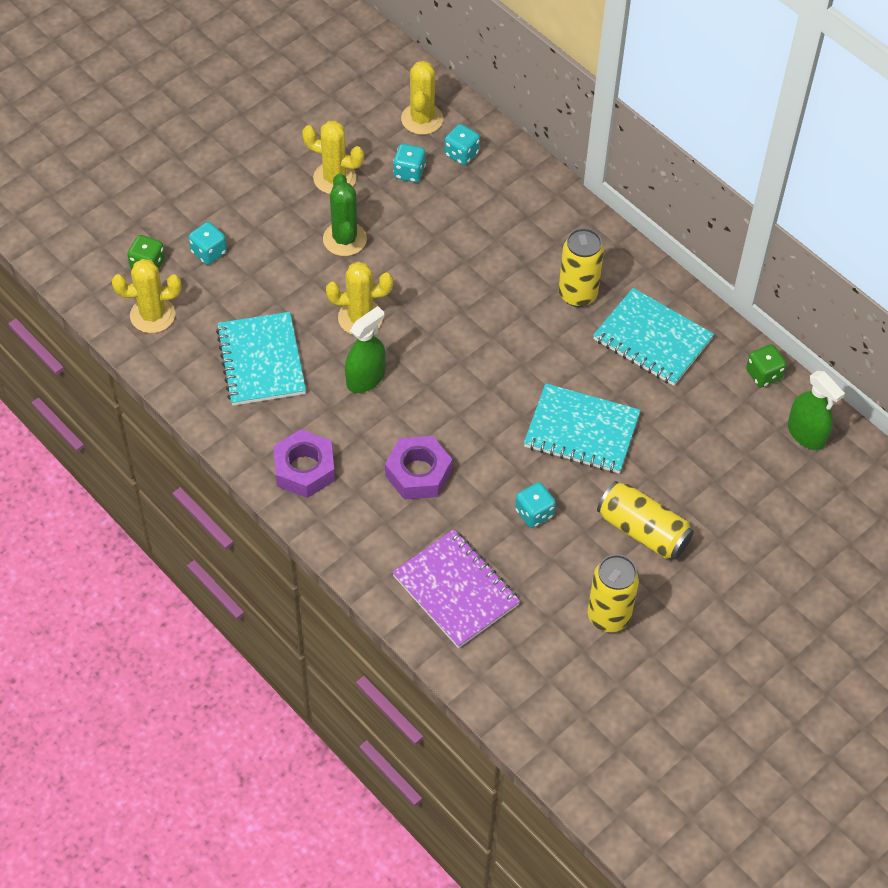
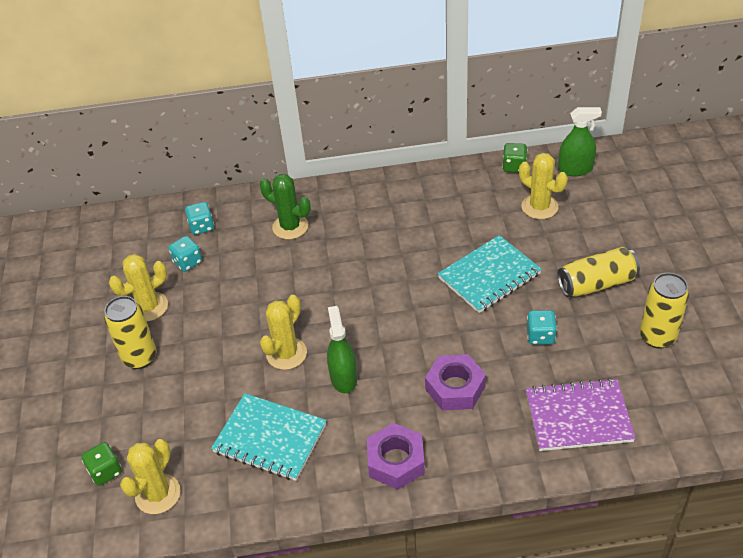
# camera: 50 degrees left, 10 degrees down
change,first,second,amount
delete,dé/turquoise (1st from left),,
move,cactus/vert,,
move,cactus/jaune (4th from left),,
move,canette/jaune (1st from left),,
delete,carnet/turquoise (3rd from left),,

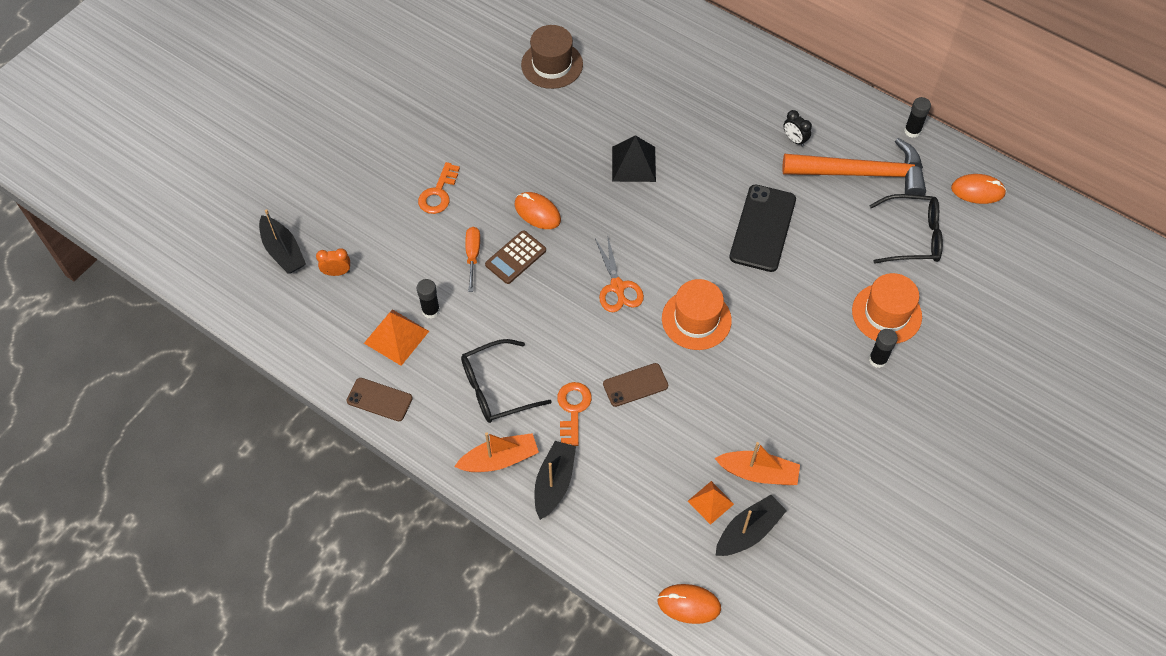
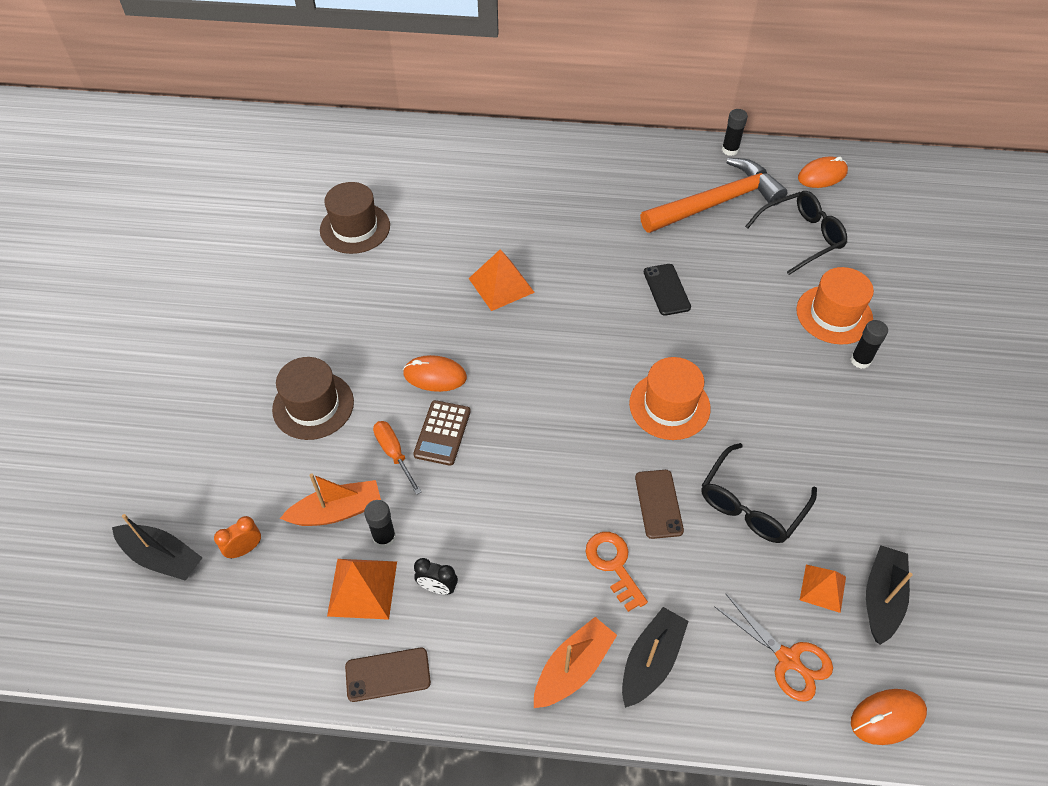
# camera: 30 degrees left, 5 degrees down
change,first,second,amount
replace,clé/orange (1st from left),chapeau/marron (1st from left),
move,lunettes/noir (1st from left),,
rotate,bateau/noir (2nd from left),,45 degrees clockwise
move,ciseaux/orange,,
rotate,téléphone/marron (2nd from left),,45 degrees counterclockwise
recolor,pyramide/noir,pyramide/orange (2nd from left),
move,bateau/orange (2nd from left in the first image),bateau/orange (1st from left),
resize,téléphone/noir,,x0.59
move,réveil/noir,,

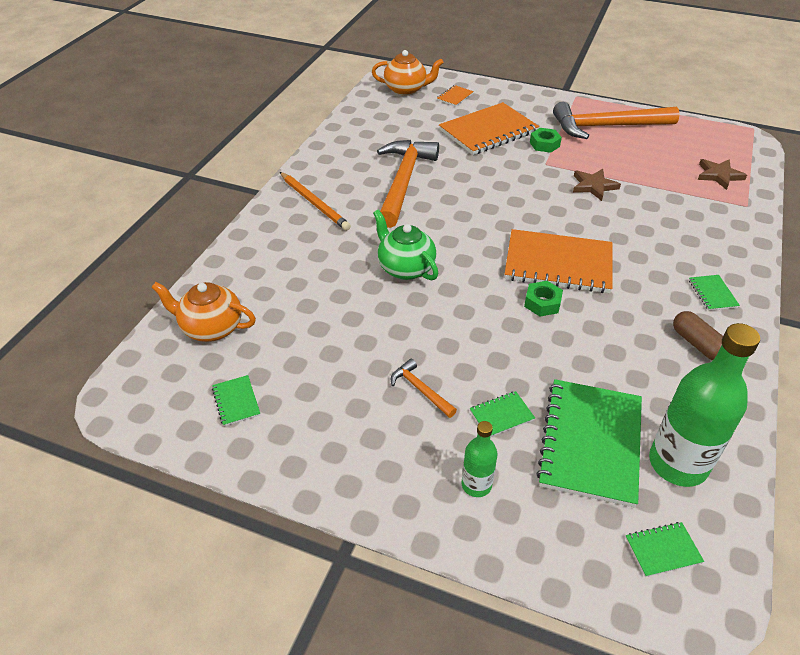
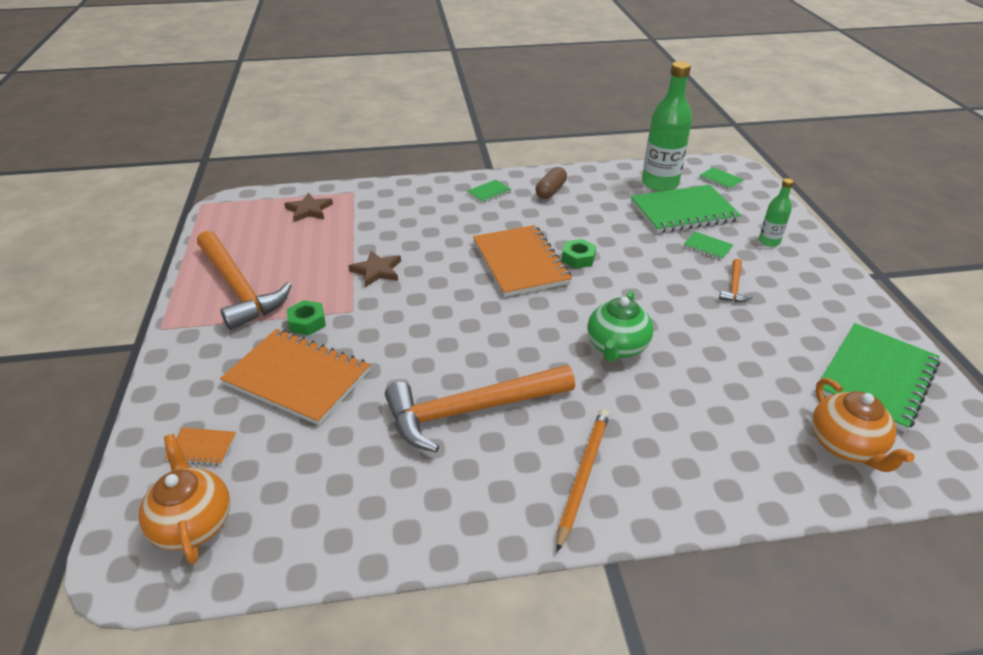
# camera: 120 degrees left, 5 degrees down
change,first,second,amount
resize,carnet/vert (1st from left in the first image),carnet/vert (5th from left),x2.33

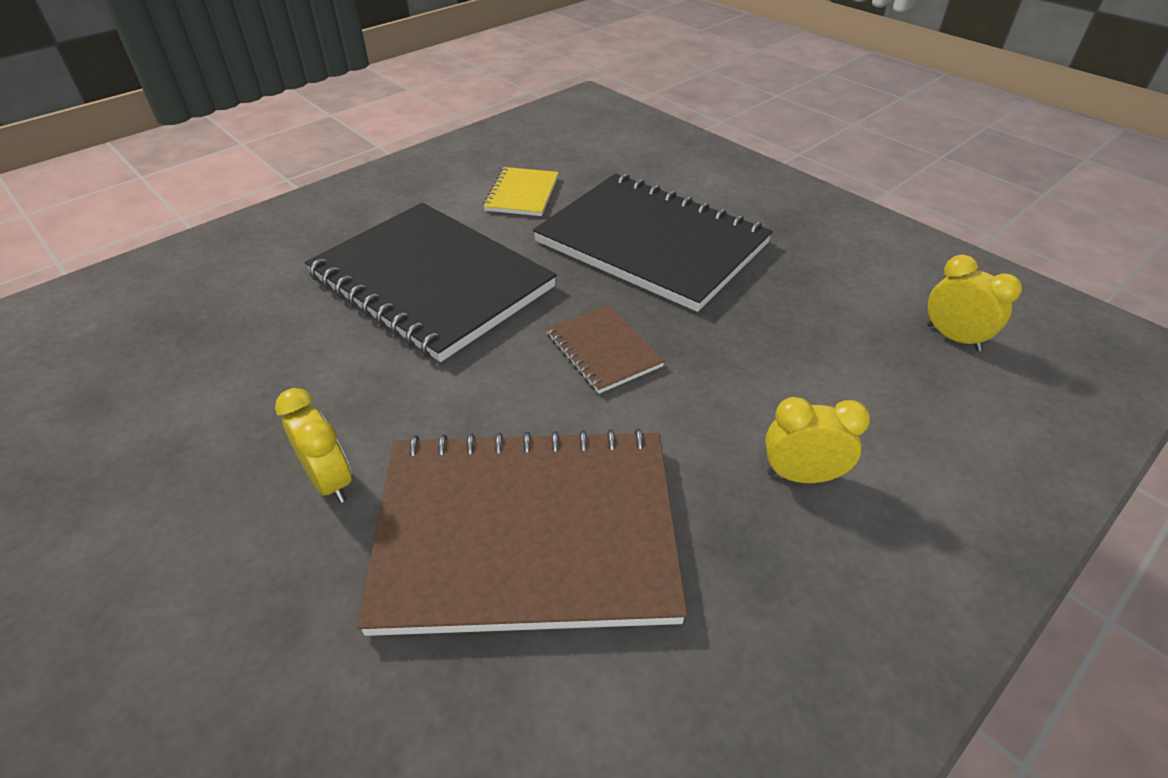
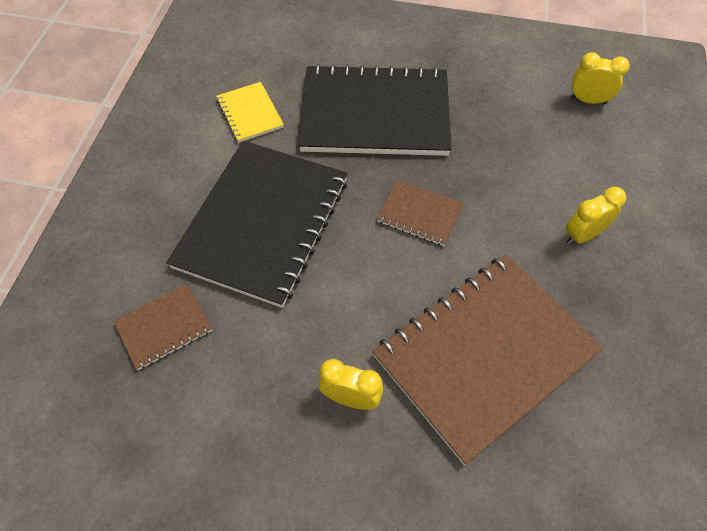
# camera: 35 degrees left, 15 degrees up
change,first,second,amount
rotate,carnet/noir (1st from left),,75 degrees counterclockwise
insert,,carnet/marron (1st from left),

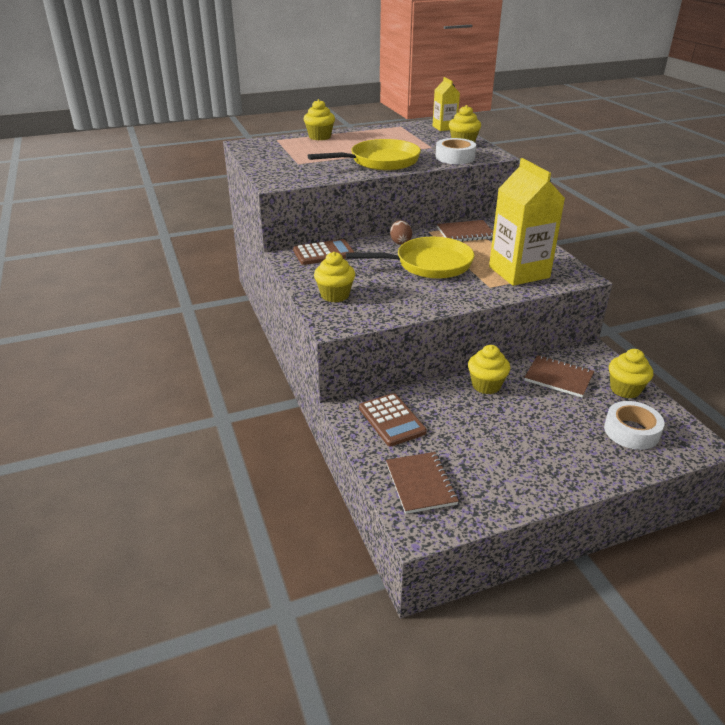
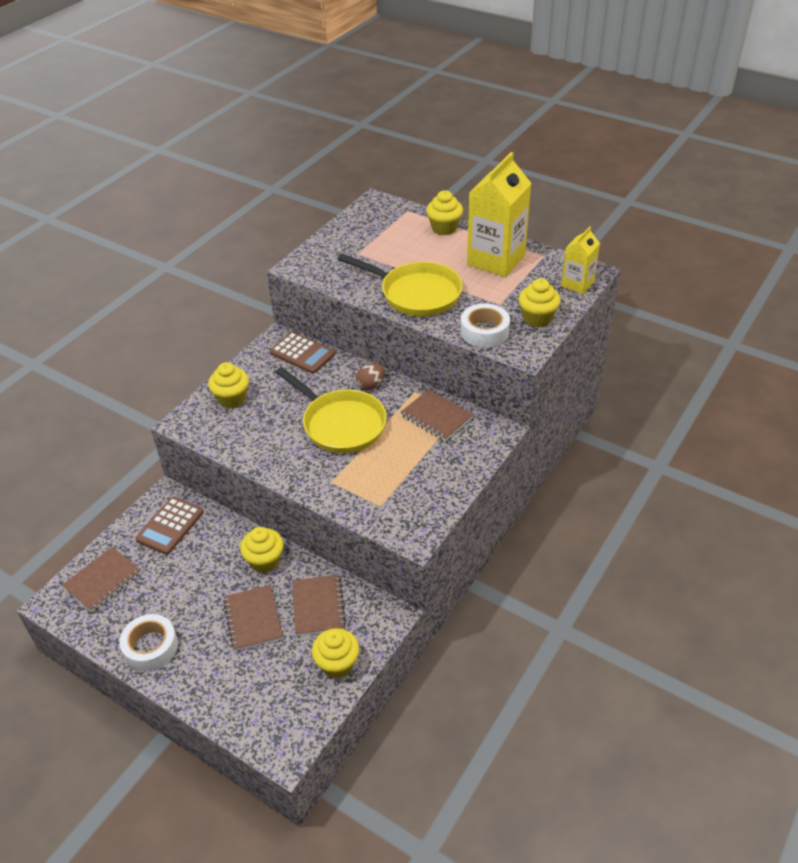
# camera: 55 degrees right, 10 degrees up
change,first,second,amount
move,brique de lait/jaune (2nd from left in the first image),brique de lait/jaune (1st from left),
move,ruban adhésif/blanc (2nd from left in the first image),ruban adhésif/blanc (1st from left),
insert,,carnet/marron (2nd from left),

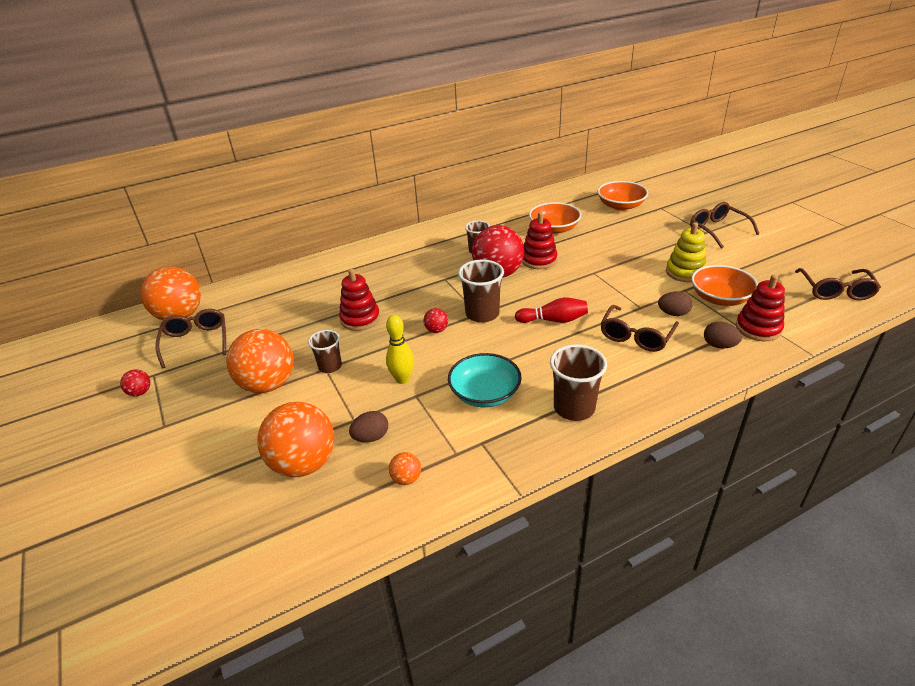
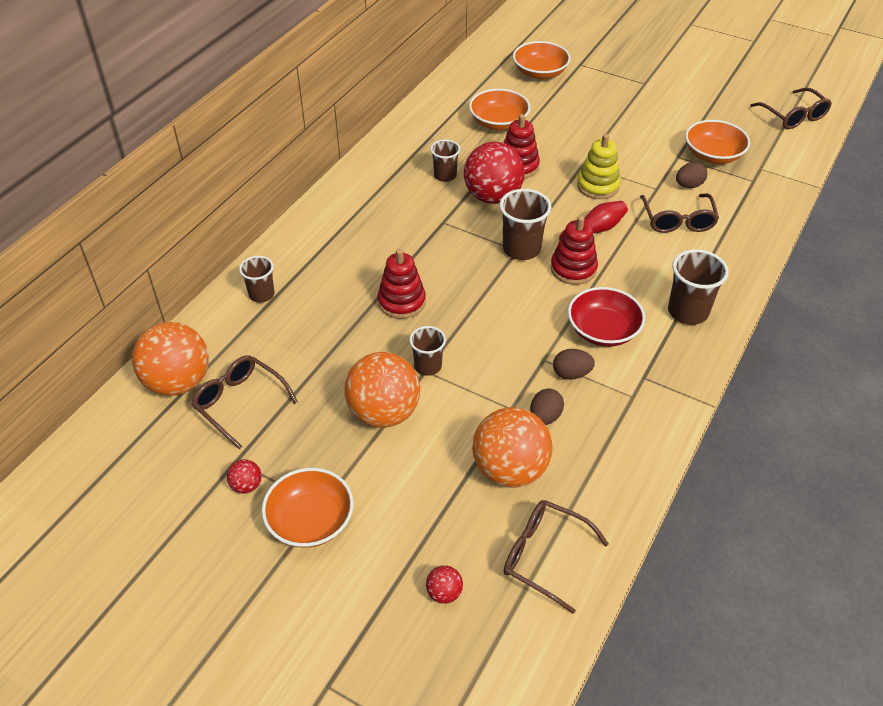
# camera: 35 degrees left, 10 degrees up
change,first,second,amount
delete,quille/jaune,,
delete,balle/orange (4th from left),,
move,balle/rouge (2nd from left),,
recolor,bol/turquoise,bol/rouge,
move,jouet à empiler/jaune,,
move,lunettes/marron (3rd from left in the first image),lunettes/marron (2nd from left),
move,œuf/marron (3rd from left in the first image),œuf/marron (2nd from left),
move,jouet à empiler/rouge (3rd from left),,
insert,,gobelet/marron (1st from left),
insert,,bol/orange (1st from left),

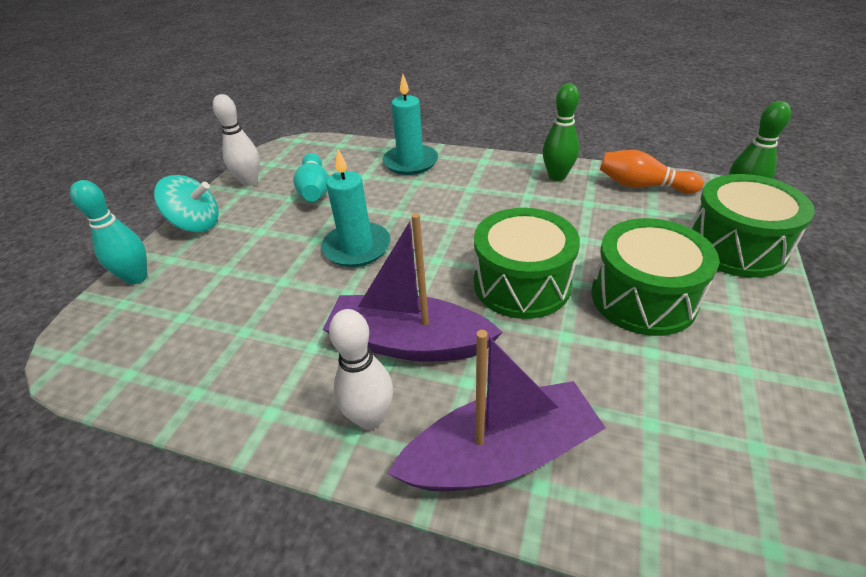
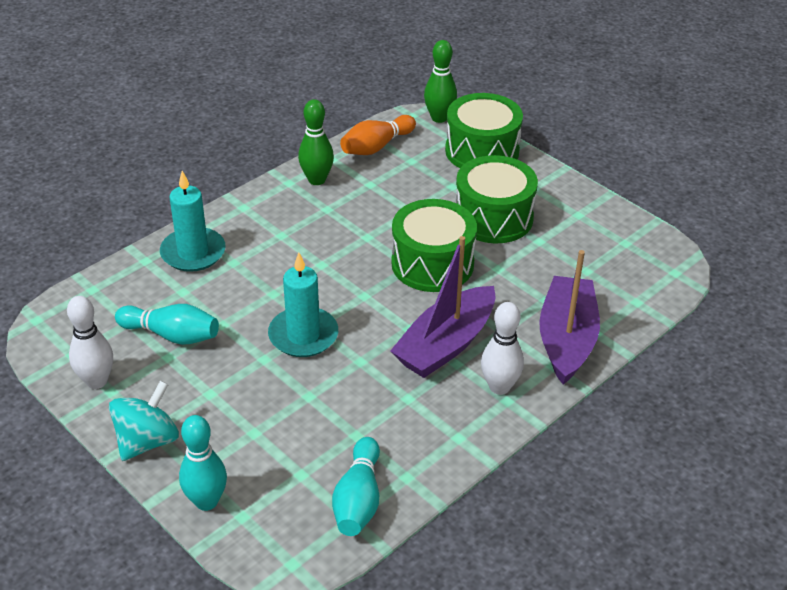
# camera: 65 degrees left, 0 degrees up
change,first,second,amount
insert,,quille/turquoise (3rd from left),

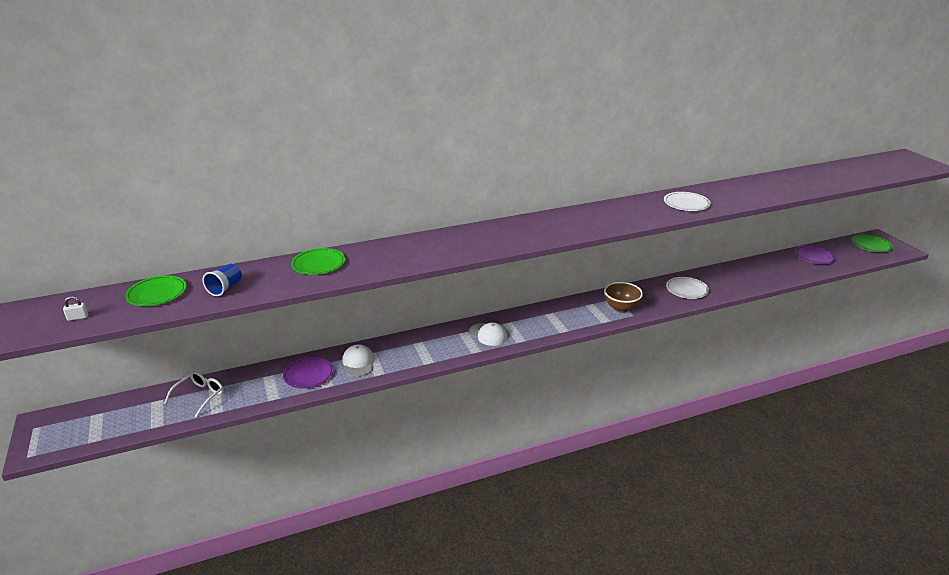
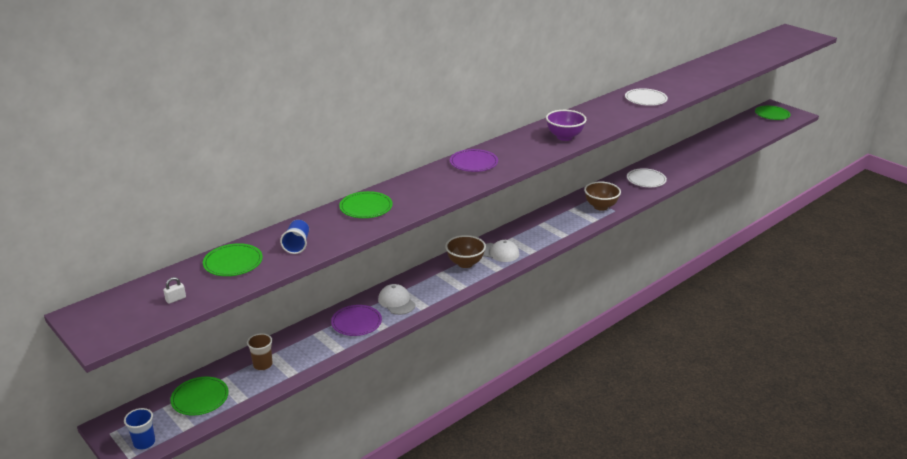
# camera: 20 degrees left, 0 degrees up
change,first,second,amount
replace,lunettes/blanc,gobelet/marron,
move,assiette/violet (2nd from left),,
insert,,gobelet/bleu (1st from left),
insert,,assiette/vert (1st from left),
insert,,bol/marron (1st from left),
insert,,bol/violet,

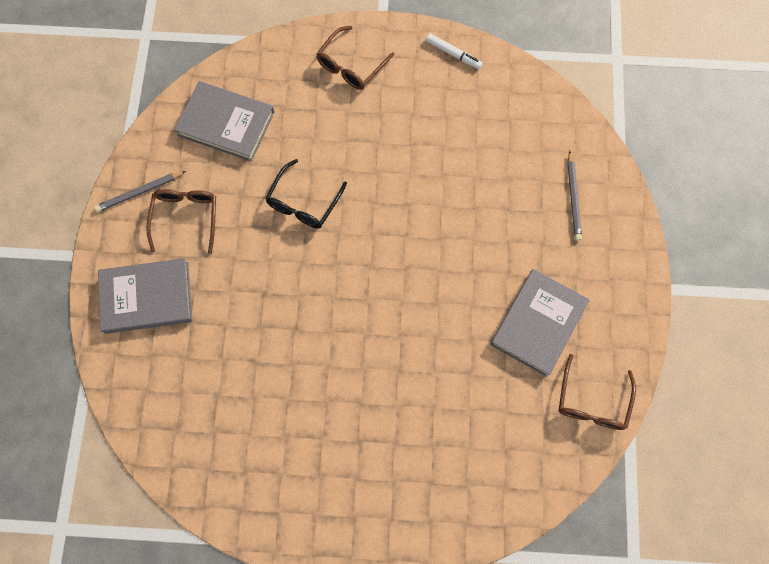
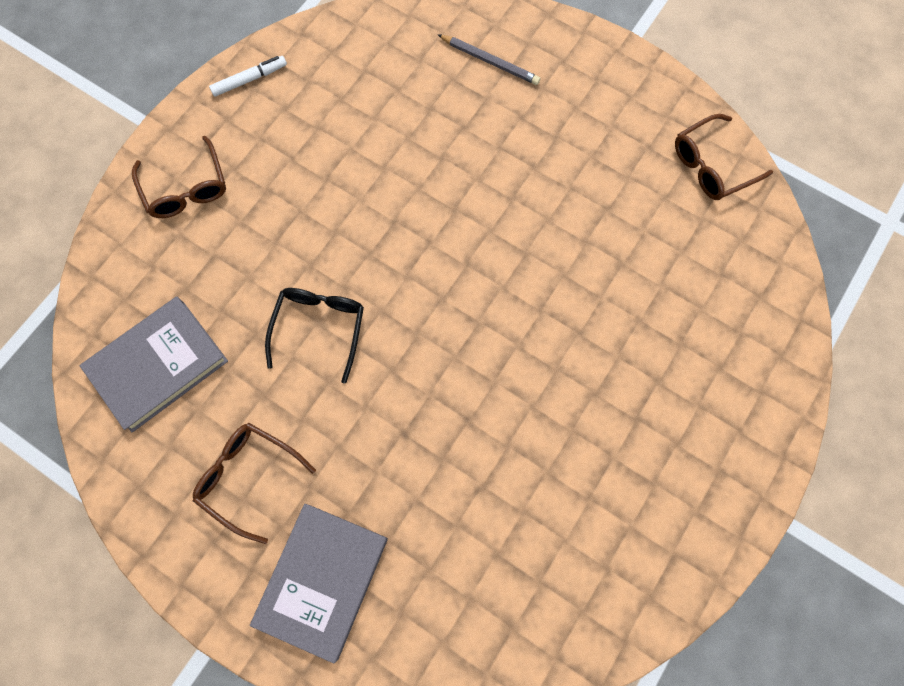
# camera: 60 degrees left, 0 degrees up
change,first,second,amount
delete,crayon/gris (1st from left),,
rotate,lunettes/noir,,135 degrees counterclockwise
delete,livre/gris (3rd from left),,
rotate,lunettes/marron (3rd from left),,105 degrees clockwise

